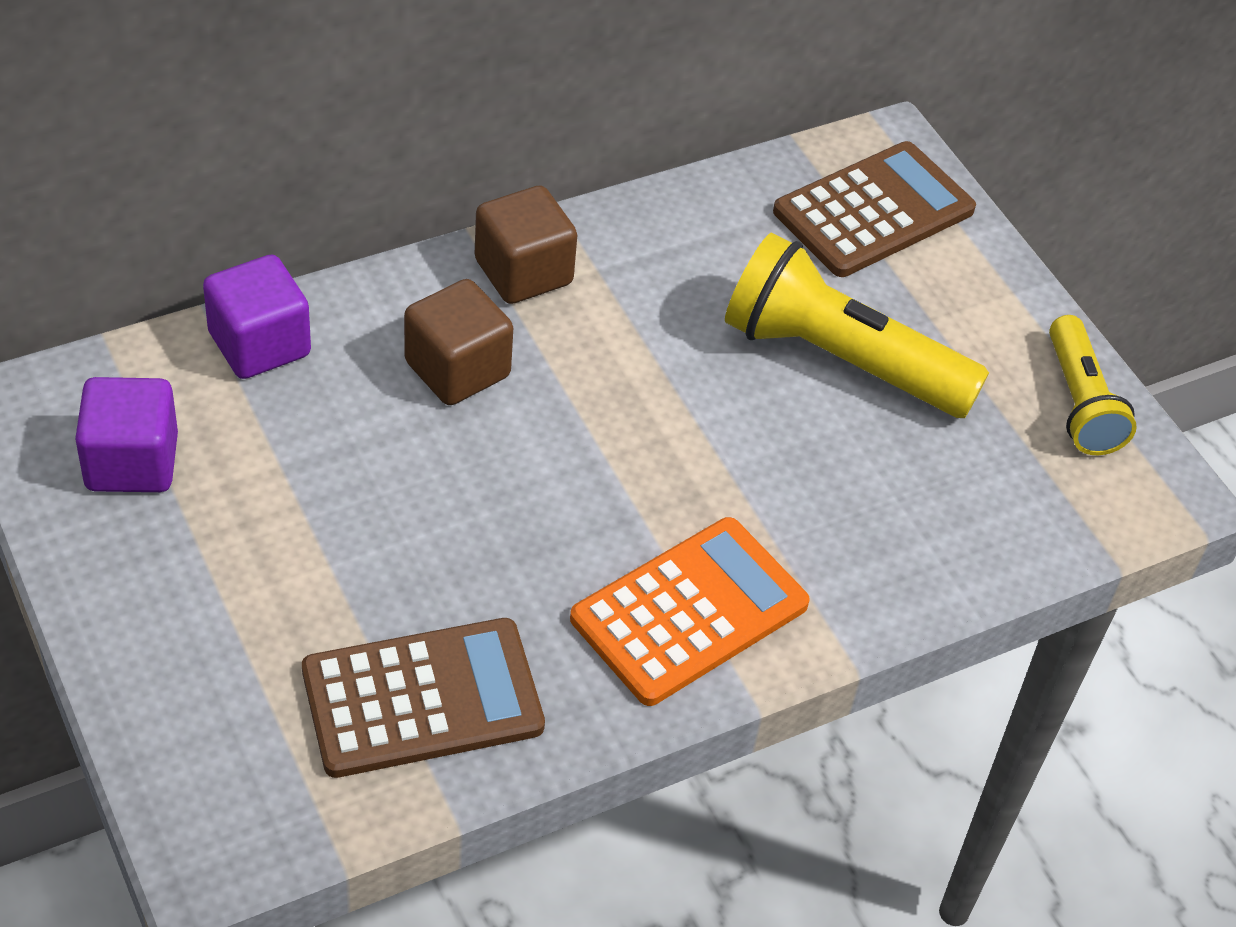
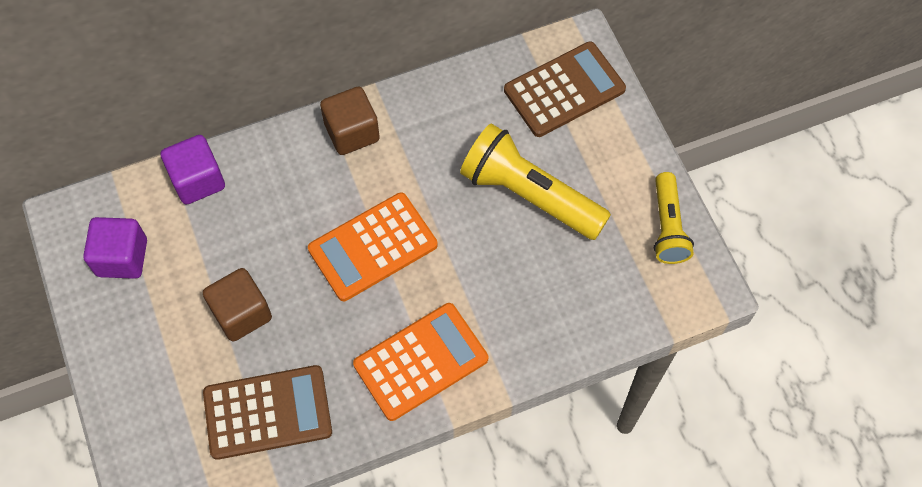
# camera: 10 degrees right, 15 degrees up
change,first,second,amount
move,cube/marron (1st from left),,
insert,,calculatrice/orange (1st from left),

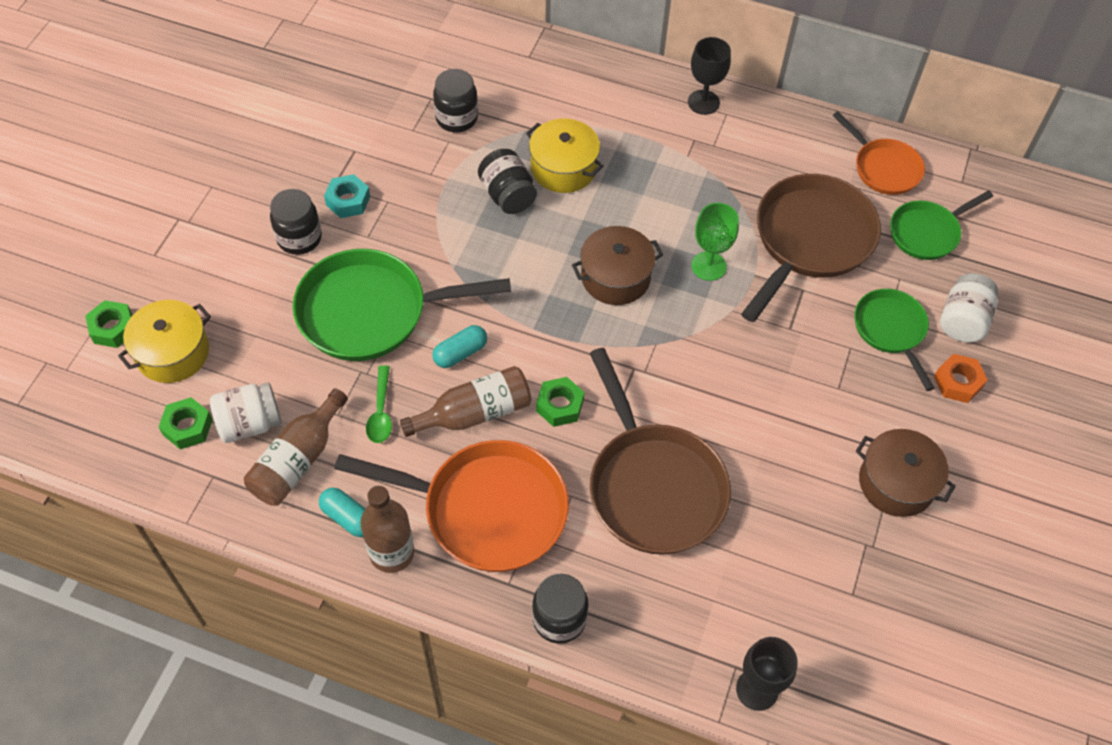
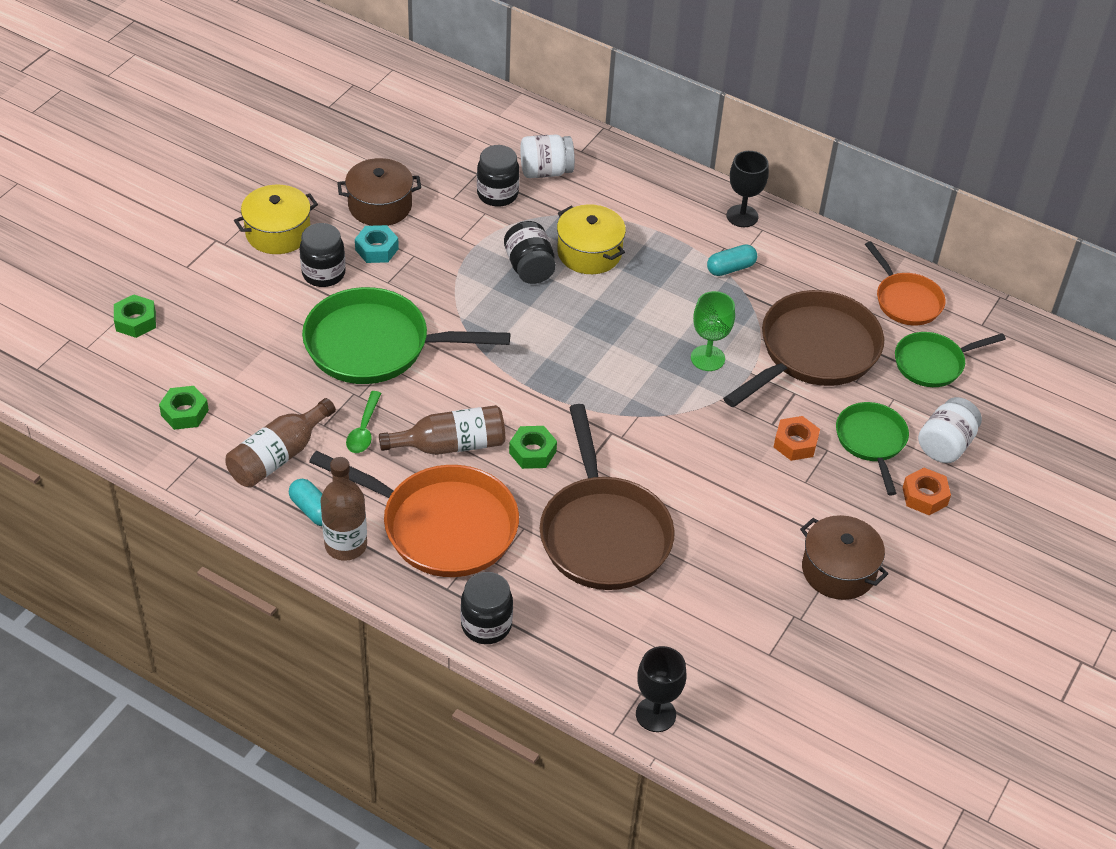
# camera: 10 degrees right, 10 degrees down
change,first,second,amount
move,marmite/jaune (1st from left),,
move,bocal/blanc (1st from left),,
move,gélule/turquoise (2nd from left),,
move,marmite/marron (1st from left),,
insert,,écrou/orange (1st from left),

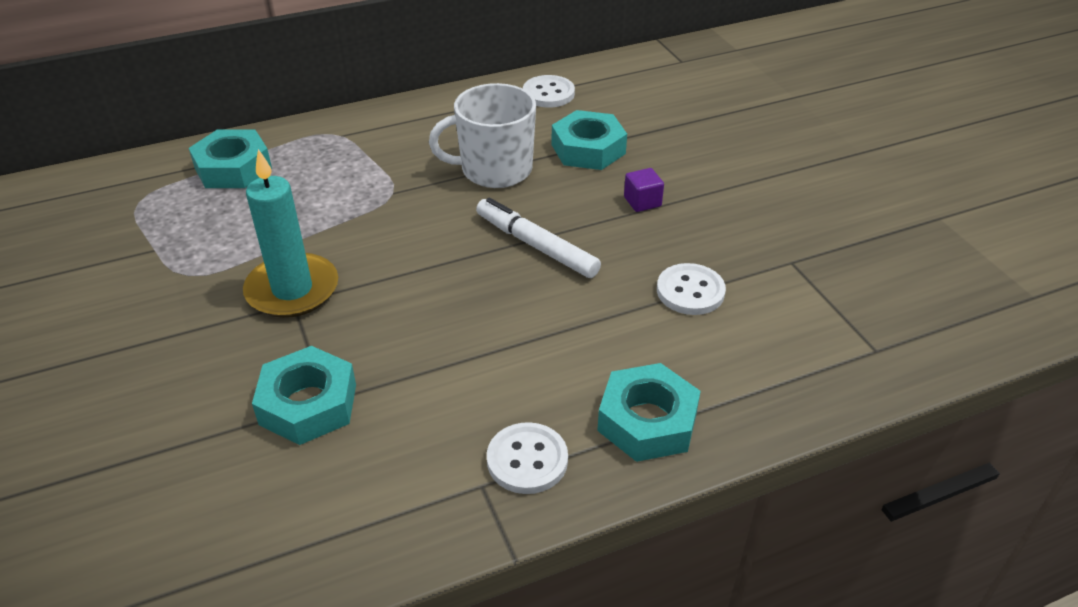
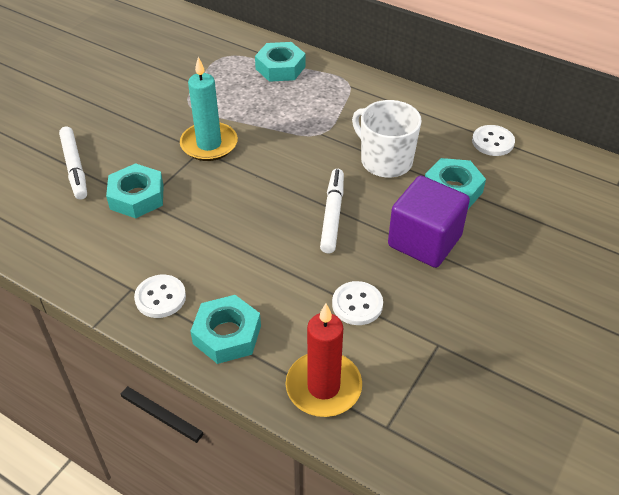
# camera: 55 degrees right, 5 degrees up
change,first,second,amount
resize,cube/violet,,x2.48
insert,,feutre/blanc (1st from left),
insert,,bougie/rouge,

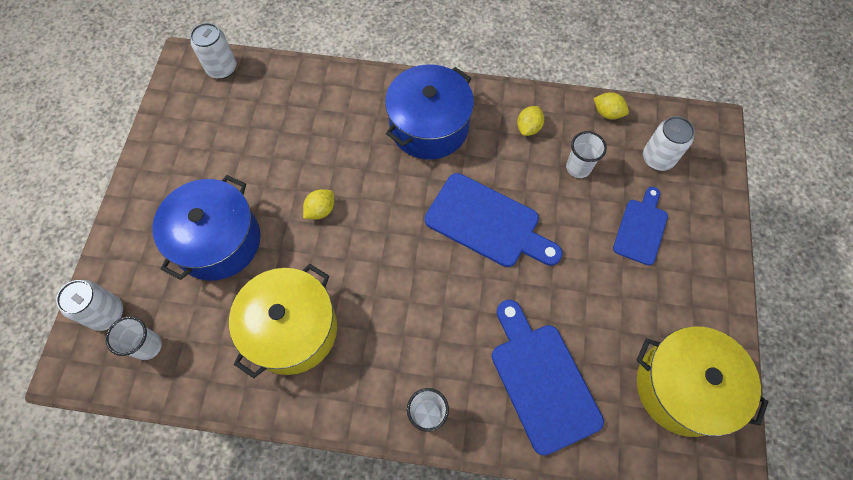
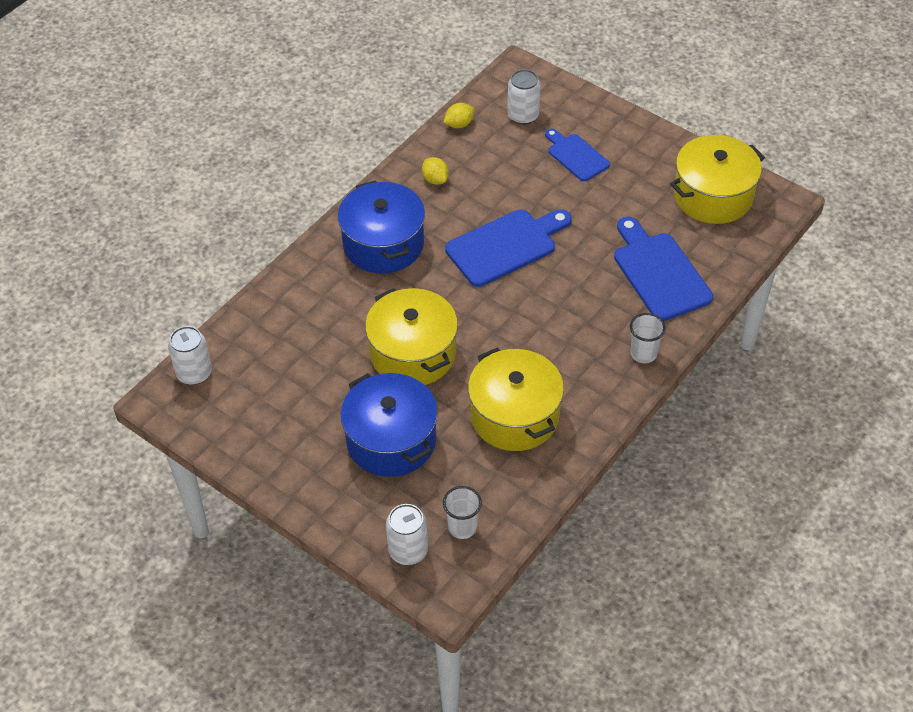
# camera: 60 degrees left, 15 degrees down
change,first,second,amount
replace,citron/jaune (1st from left),marmite/jaune (1st from left),
rotate,planche à découper/bleu (2nd from left in the first image),planche à découper/bleu (3rd from left),60 degrees clockwise
delete,gobelet/blanc (3rd from left),,

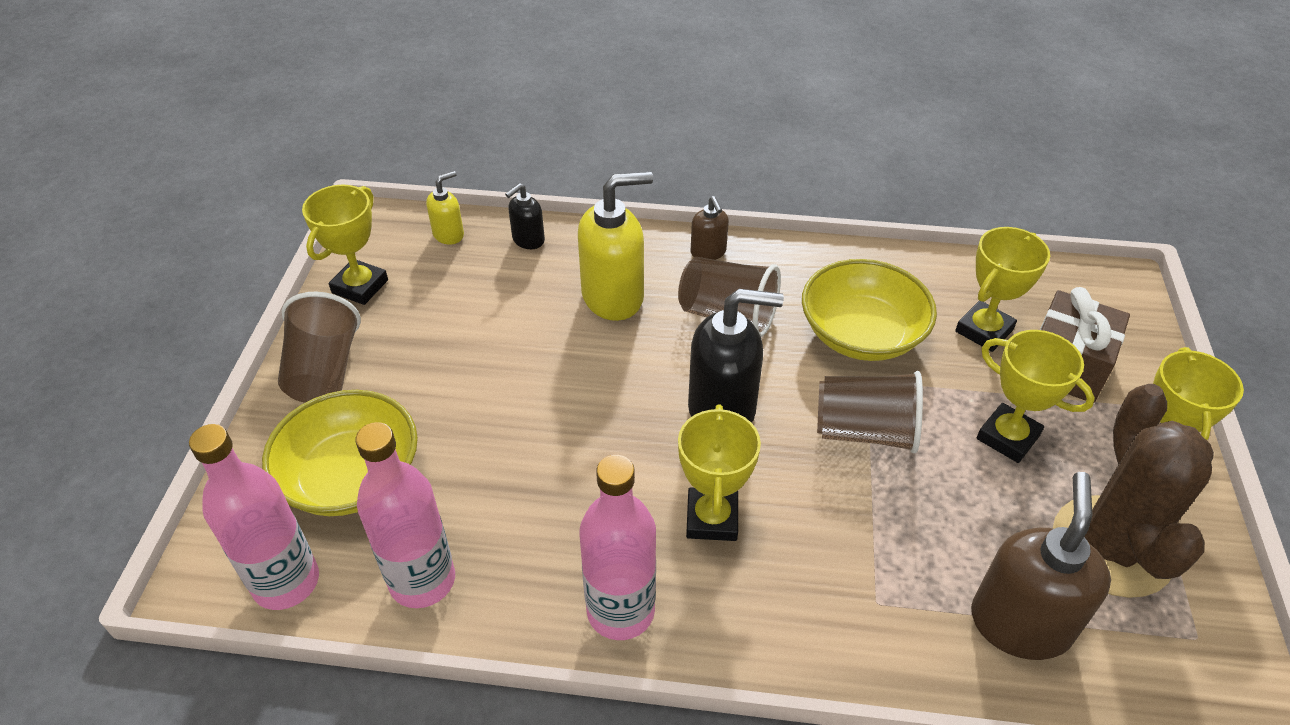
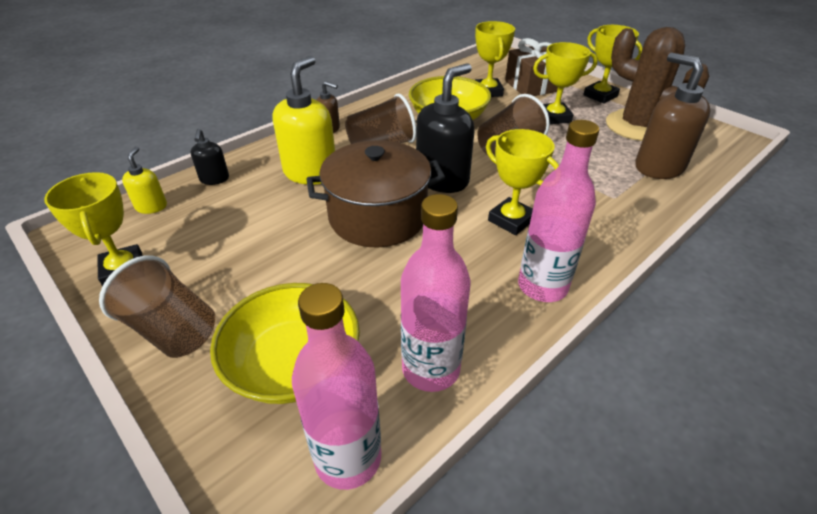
# camera: 50 degrees left, 5 degrees down
change,first,second,amount
insert,,marmite/marron,

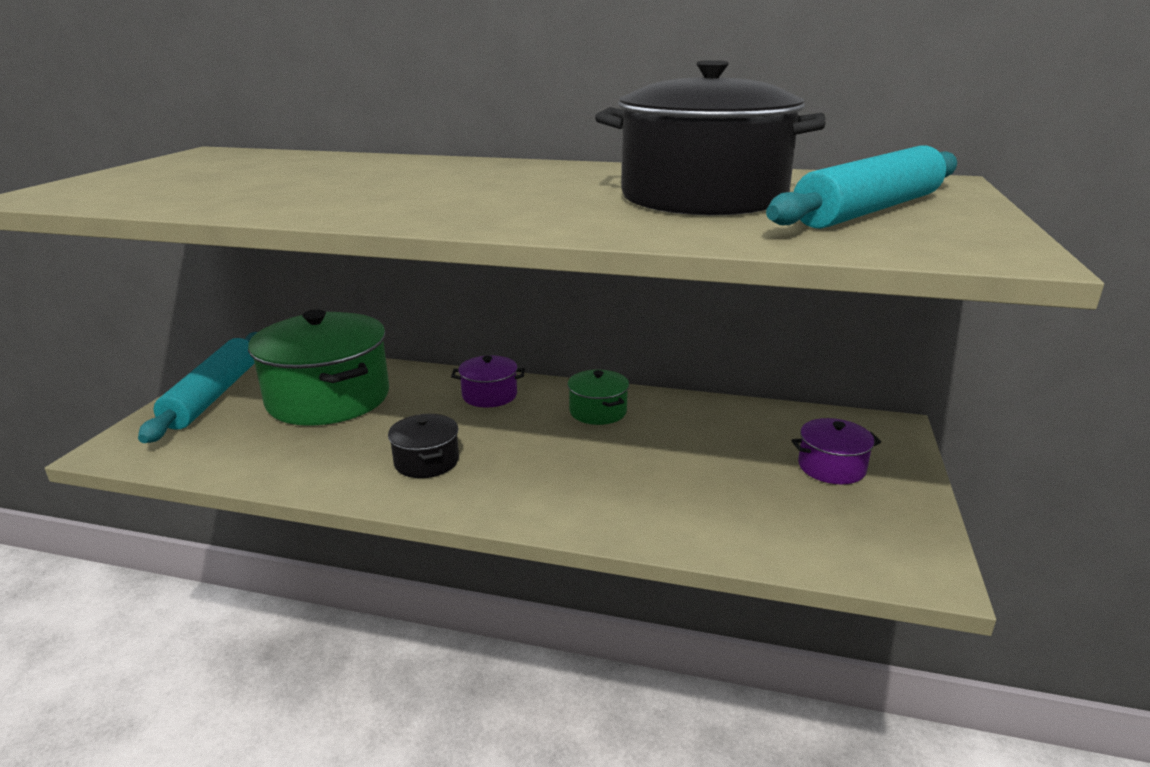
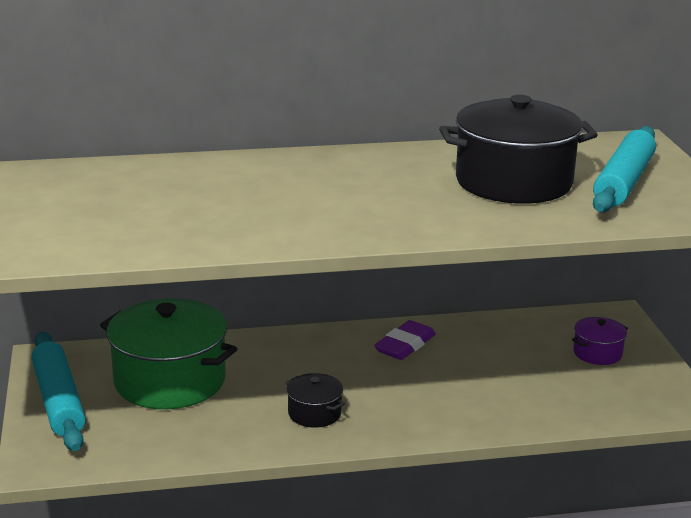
# camera: 25 degrees left, 0 degrees up
change,first,second,amount
delete,marmite/violet (1st from left),,
replace,marmite/vert (2nd from left),gomme/violet,

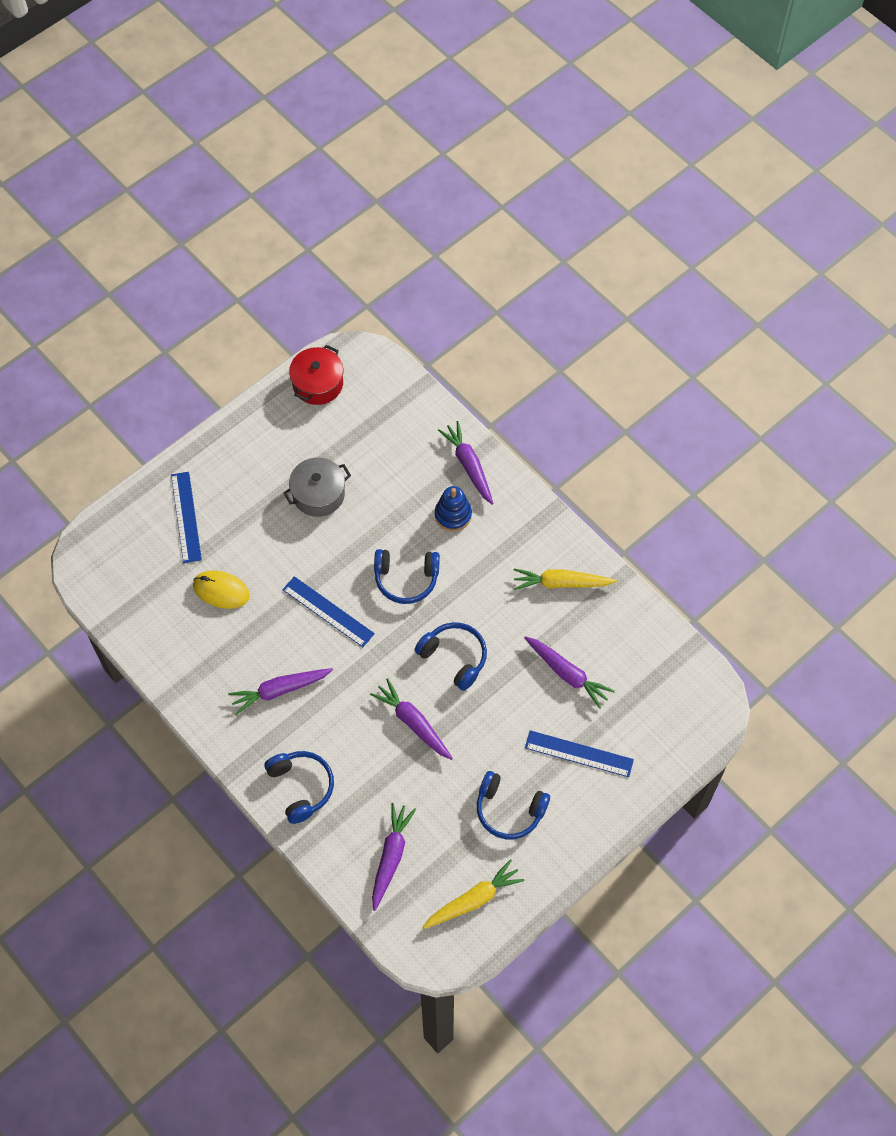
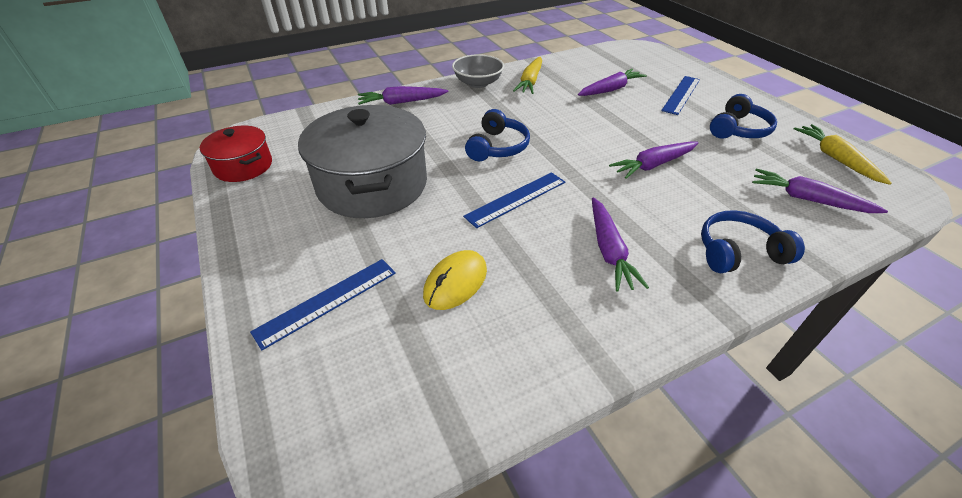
# camera: 75 degrees left, 20 degrees down
change,first,second,amount
rotate,règle/bleu (1st from left),,45 degrees counterclockwise
resize,marmite/gris,,x1.86
delete,casque audio/bleu (3rd from left),,
delete,jouet à empiler/bleu,,
insert,,bol/gris,

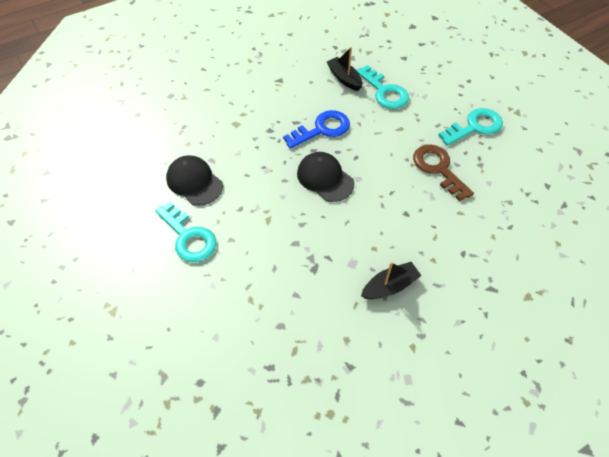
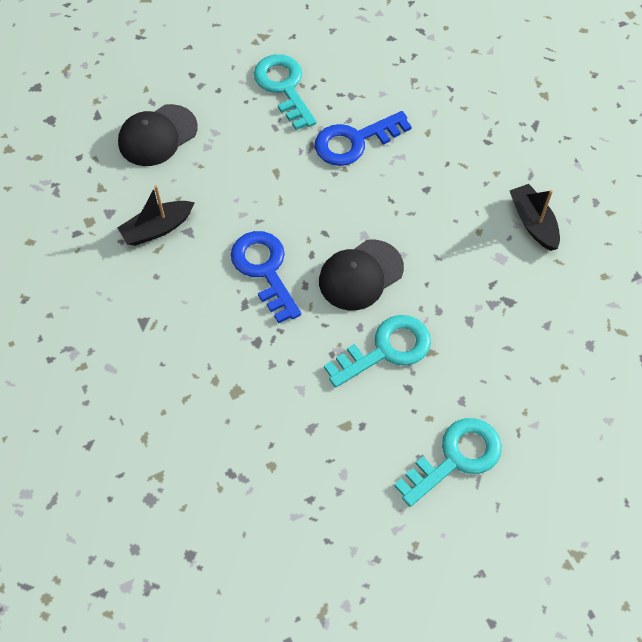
# camera: 85 degrees left, 5 degrees up
change,first,second,amount
move,casquette/noir (1st from left),,
move,clé/turquoise (2nd from left),,
recolor,clé/marron,clé/bleu (2nd from left),

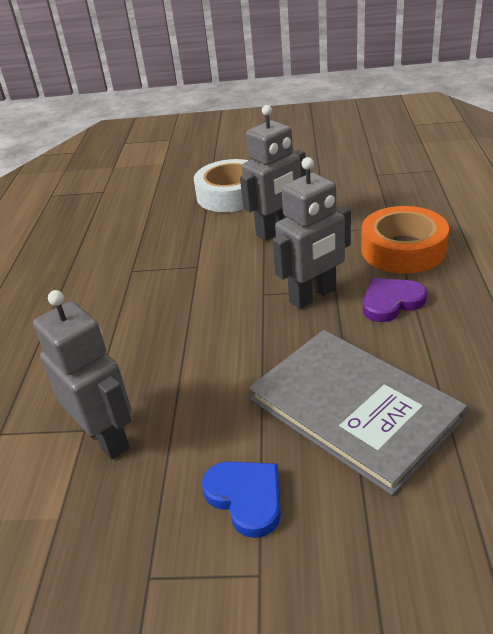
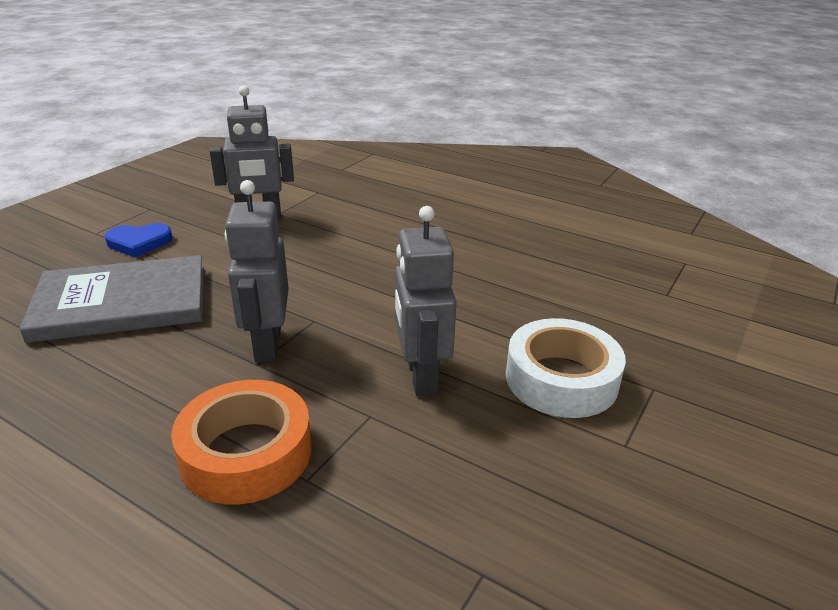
# camera: 115 degrees right, 5 degrees down
change,first,second,amount
delete,cœur/violet,,

